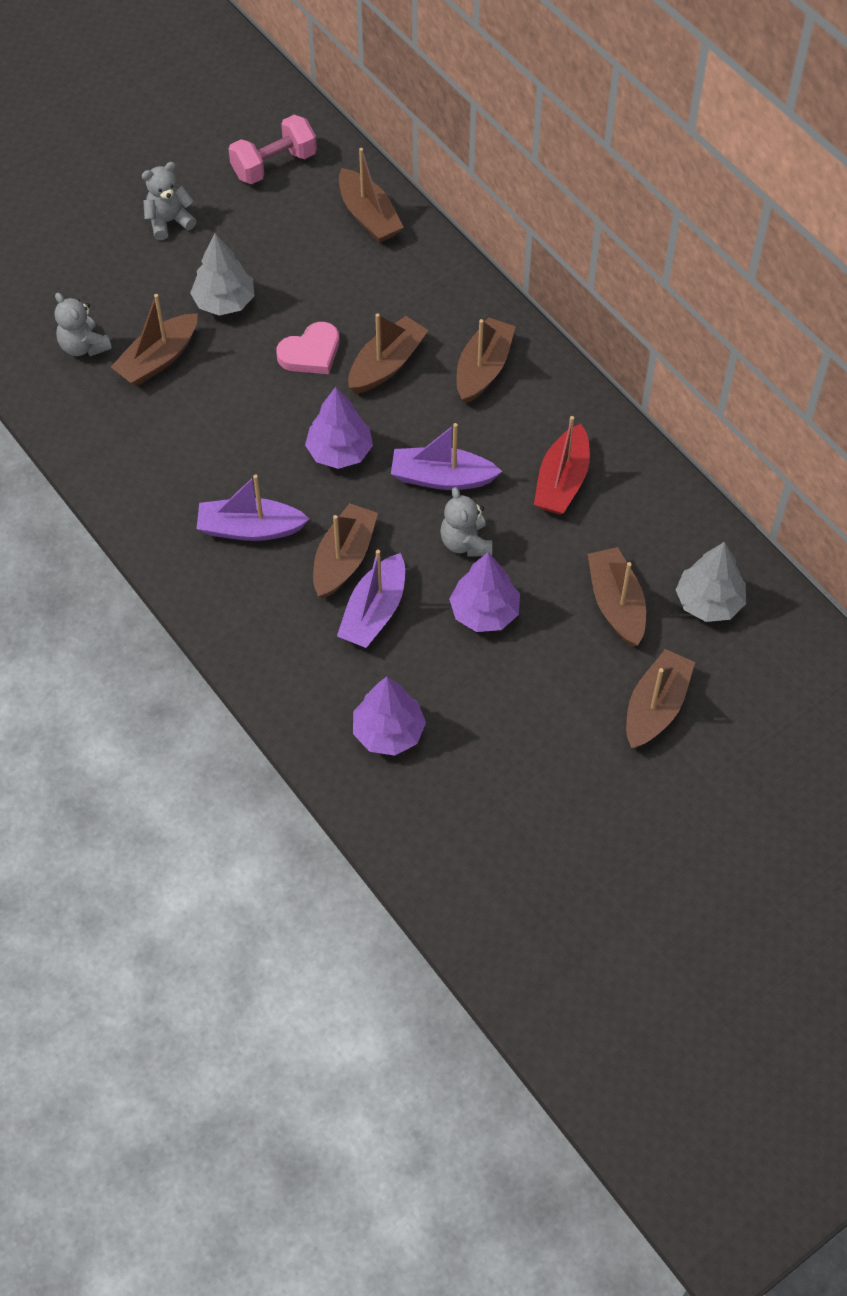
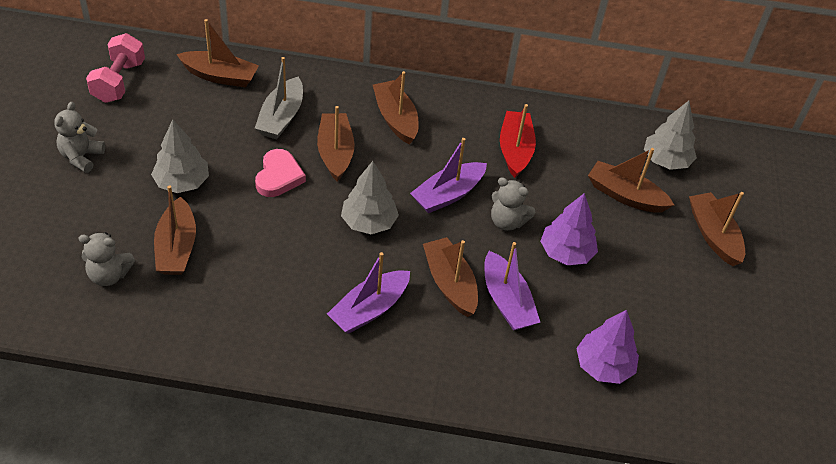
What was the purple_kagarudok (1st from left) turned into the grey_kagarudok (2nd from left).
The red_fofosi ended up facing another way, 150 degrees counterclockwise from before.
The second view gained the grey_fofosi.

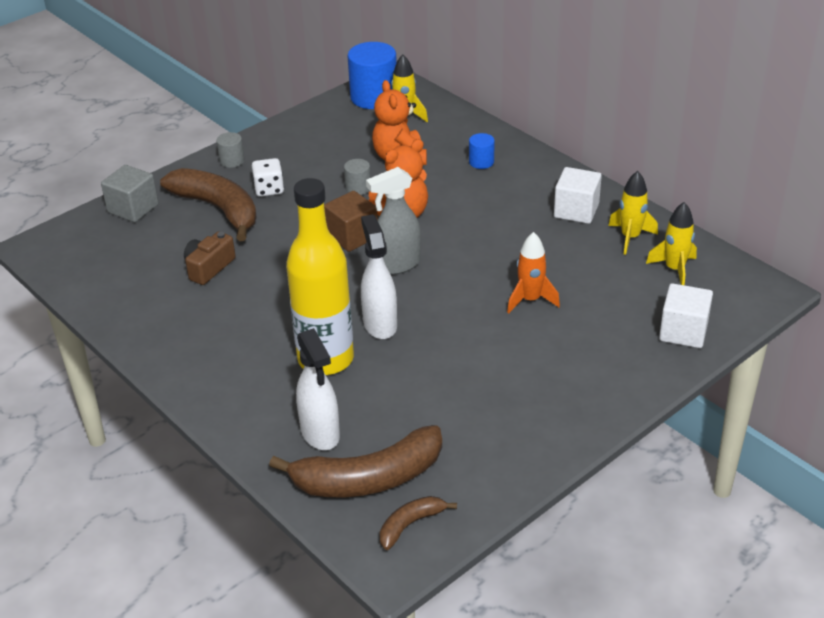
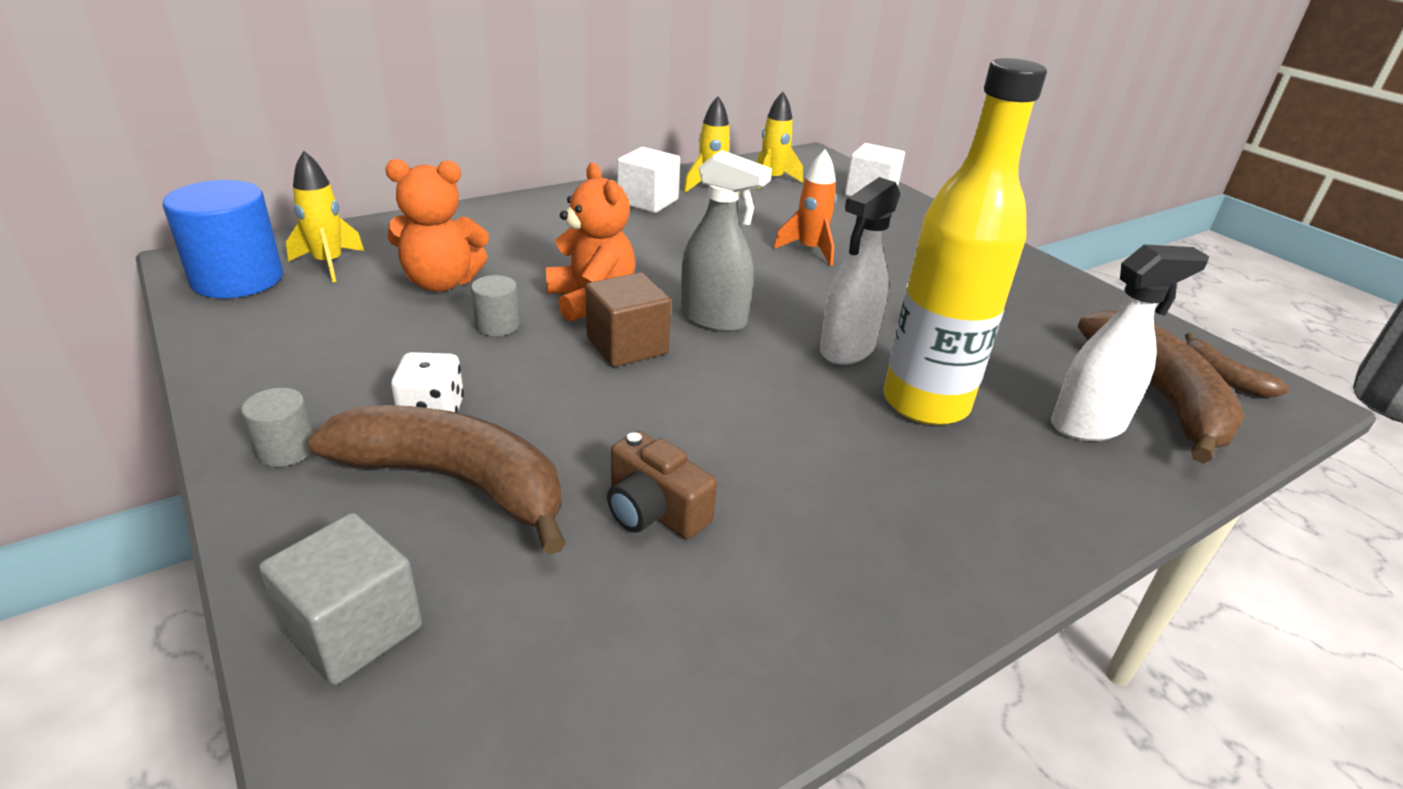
The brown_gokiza (1st from left) ended up facing another way, 60 degrees clockwise from before.
The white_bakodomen (2nd from left in the first image) ended up facing another way, 45 degrees counterclockwise from before.
The grey_bakodomen ended up facing another way, 45 degrees counterclockwise from before.
The second view lost the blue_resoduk (2nd from left).

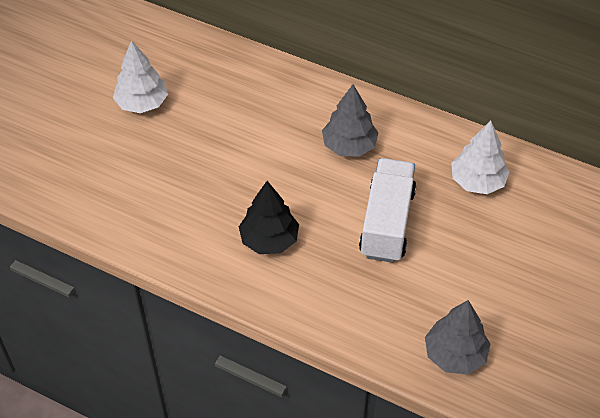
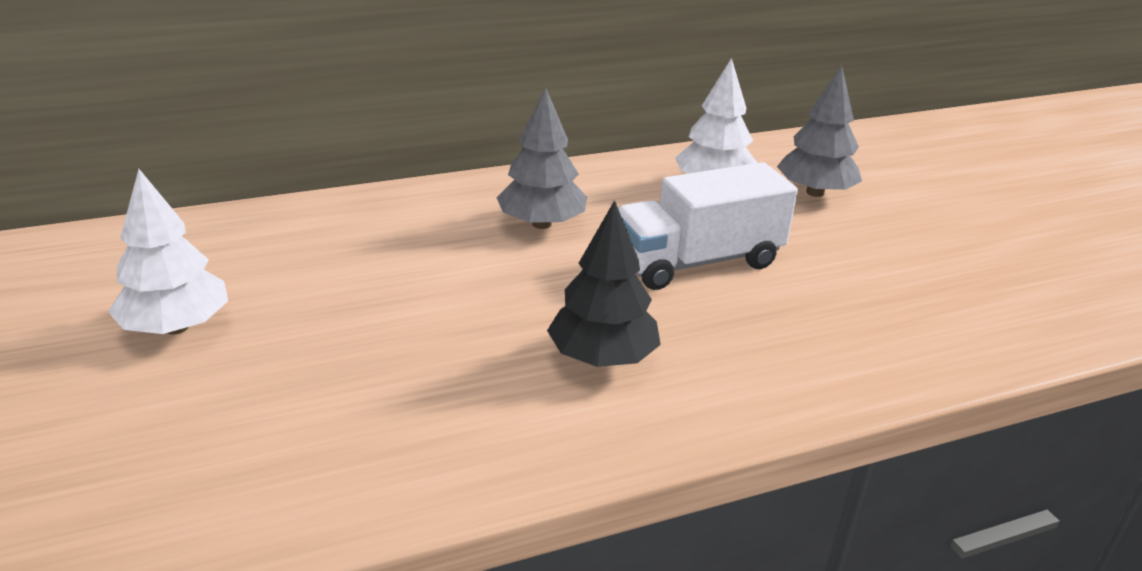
The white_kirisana ended up facing another way, 75 degrees counterclockwise from before.
The grey_kagarudok (2nd from left) ended up elsewhere.

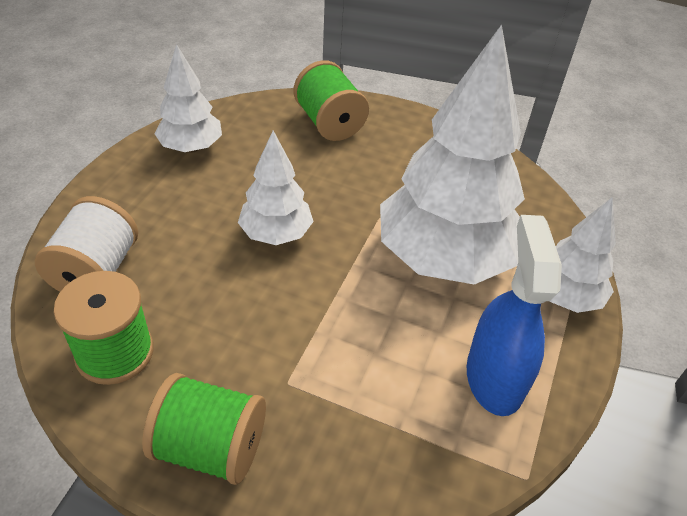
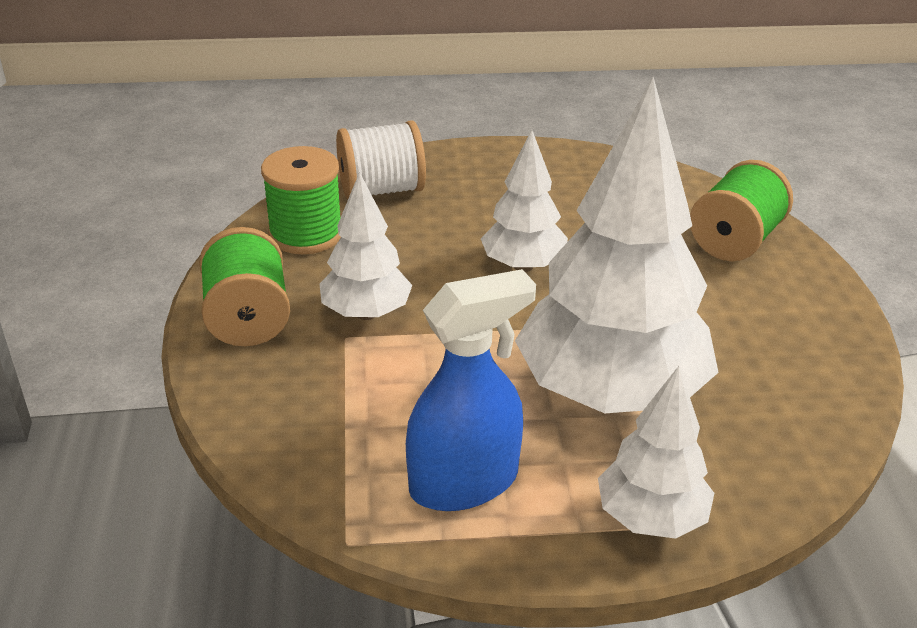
The white_kagarudok (1st from left) ended up elsewhere.

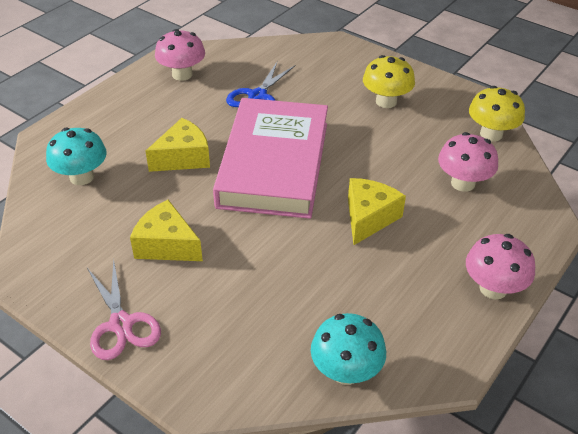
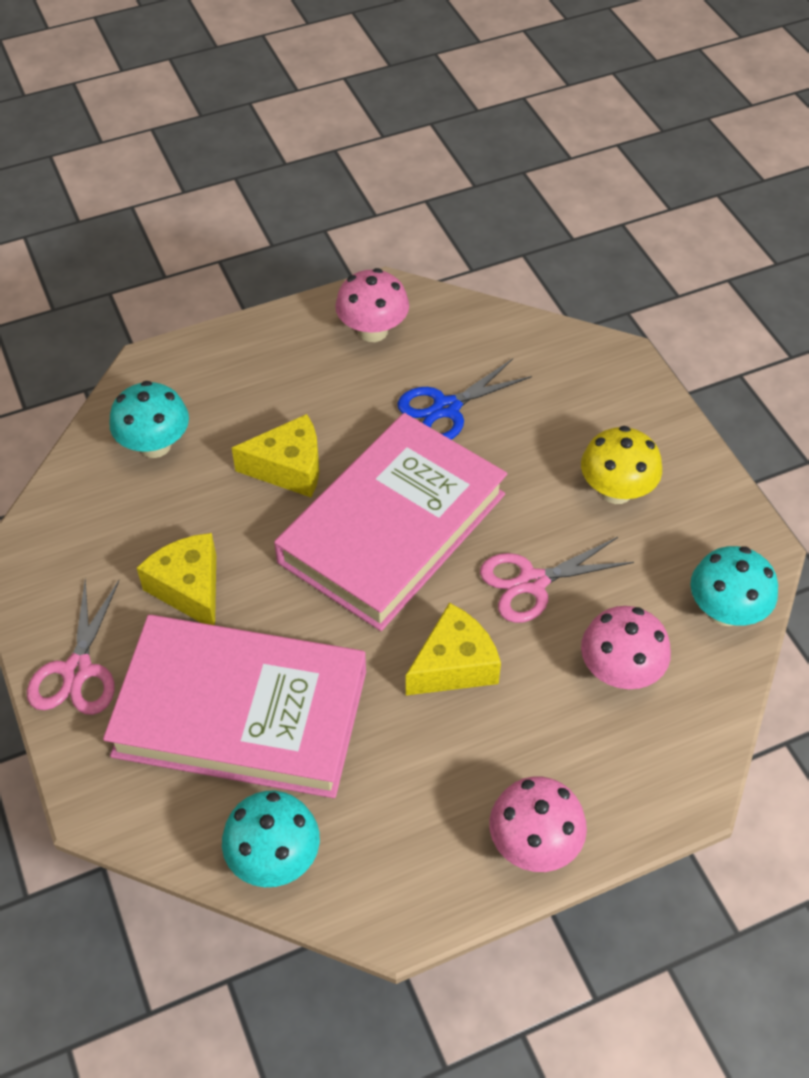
What was the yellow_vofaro (2nd from left) turned into the turquoise_vofaro (3rd from left).
The second view gained the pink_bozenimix (1st from left).
The second view gained the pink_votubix (2nd from left).

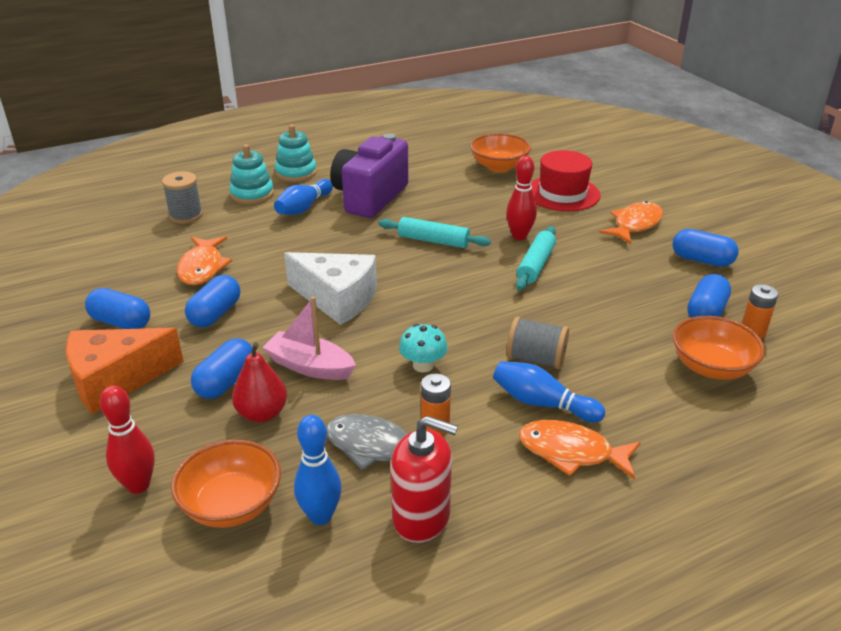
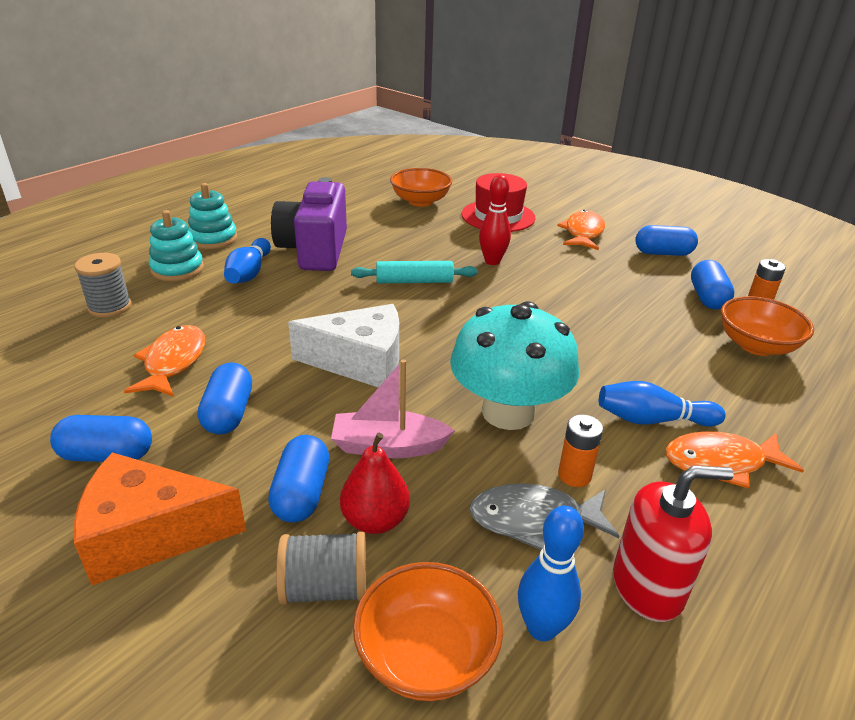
The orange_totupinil ended up facing another way, 45 degrees clockwise from before.
The second view lost the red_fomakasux (1st from left).
The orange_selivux (1st from left) ended up facing another way, 150 degrees counterclockwise from before.
The size of the turquoise_vofaro changed by a factor of 2.23.
The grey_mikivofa (2nd from left) ended up elsewhere.
The second view lost the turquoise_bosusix (2nd from left).

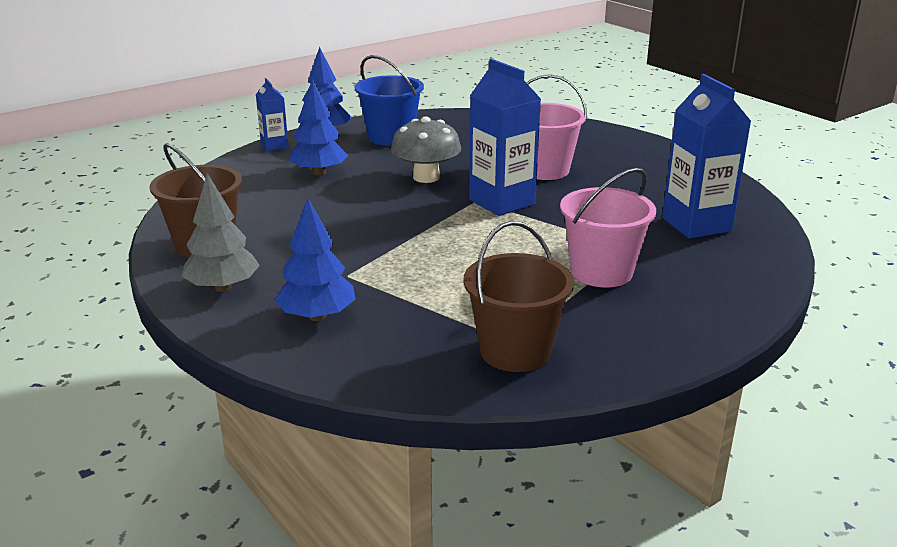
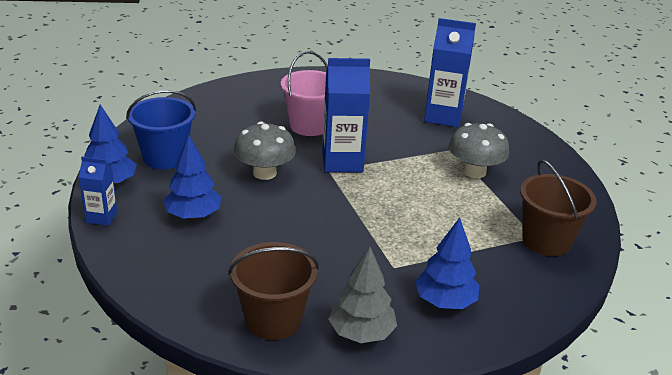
Where the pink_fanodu (2nd from left) stood, the grey_vofaro (2nd from left) came to stand.

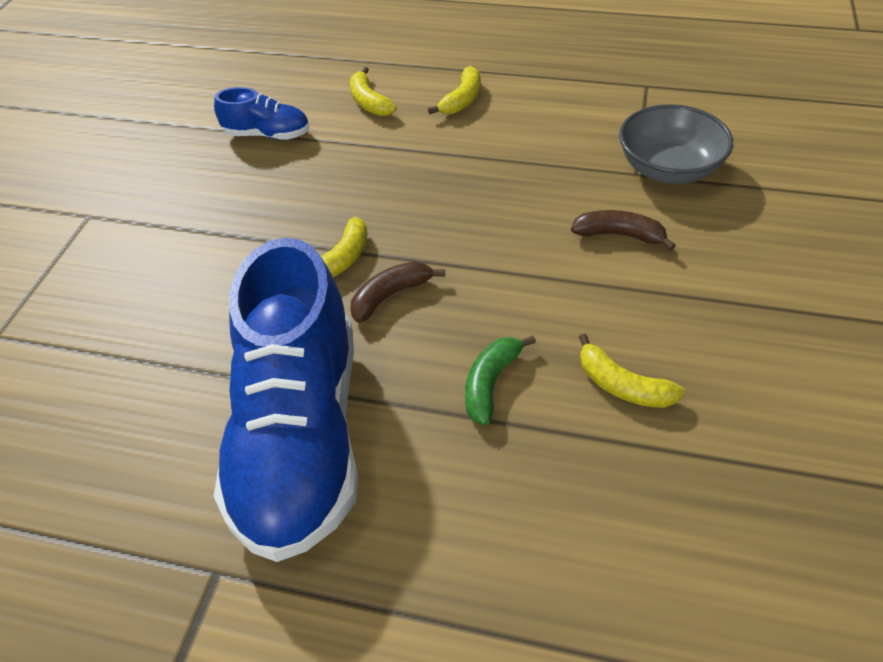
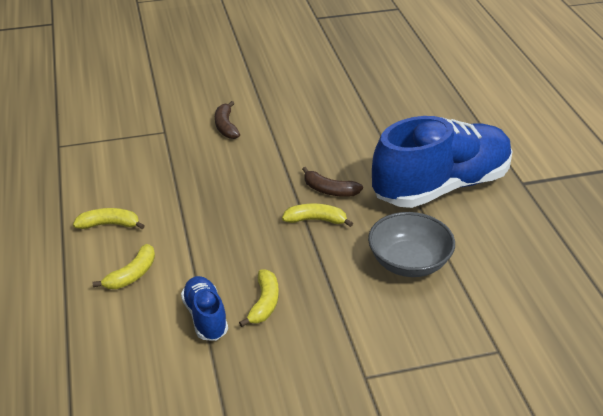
The second view lost the green_gokiza.
The yellow_gokiza (4th from left in the first image) ended up elsewhere.
The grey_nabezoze ended up elsewhere.

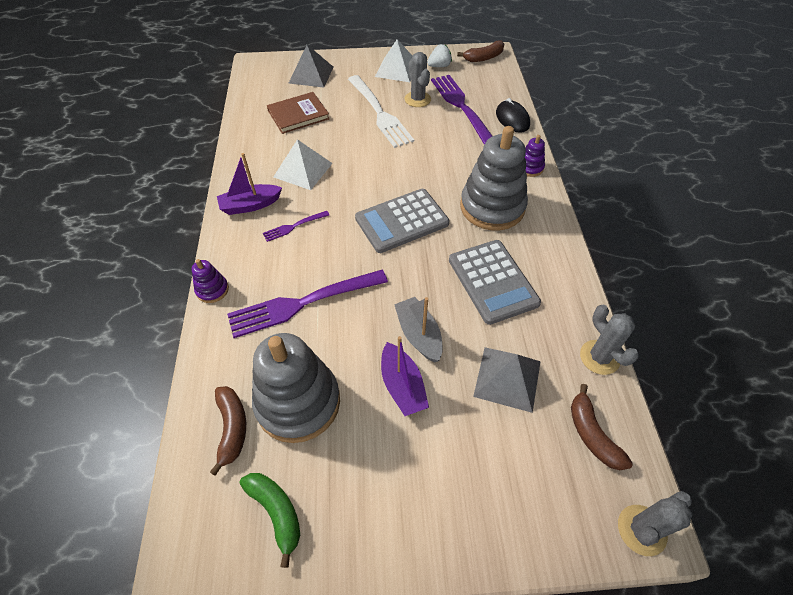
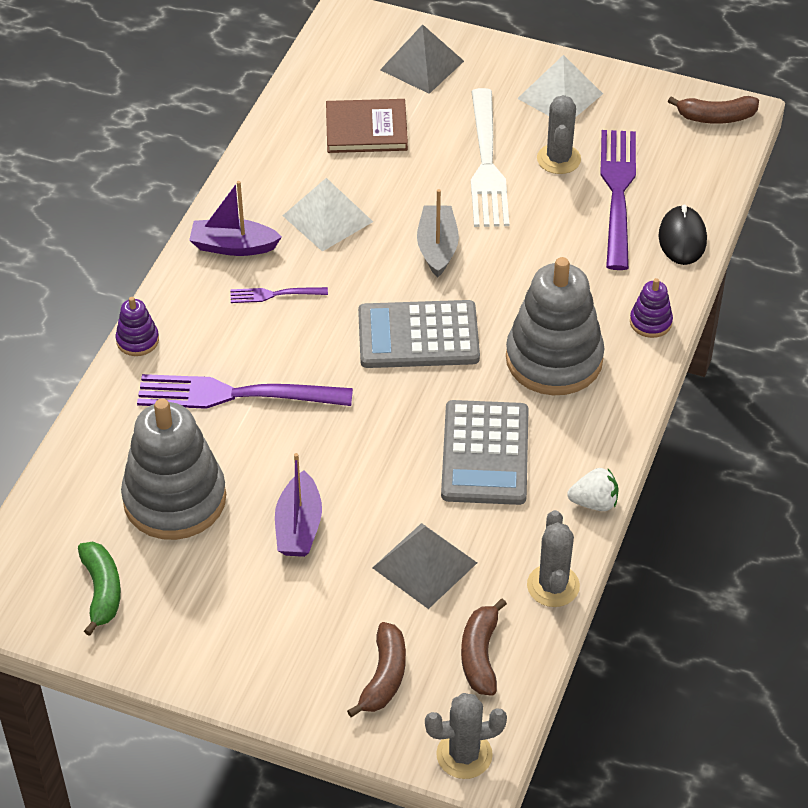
The brown_gokiza (1st from left) ended up elsewhere.
The grey_fofosi ended up elsewhere.
The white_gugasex ended up elsewhere.

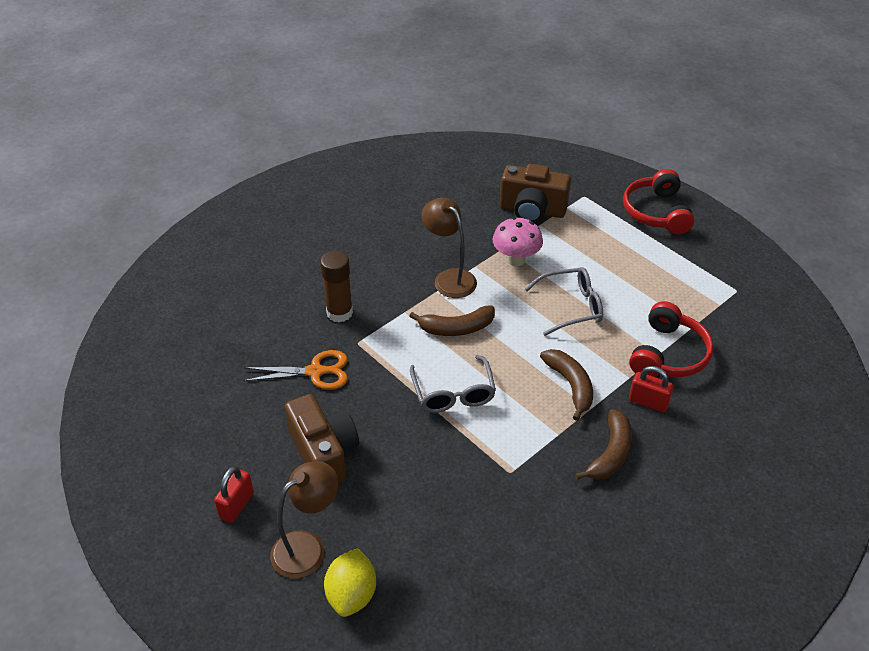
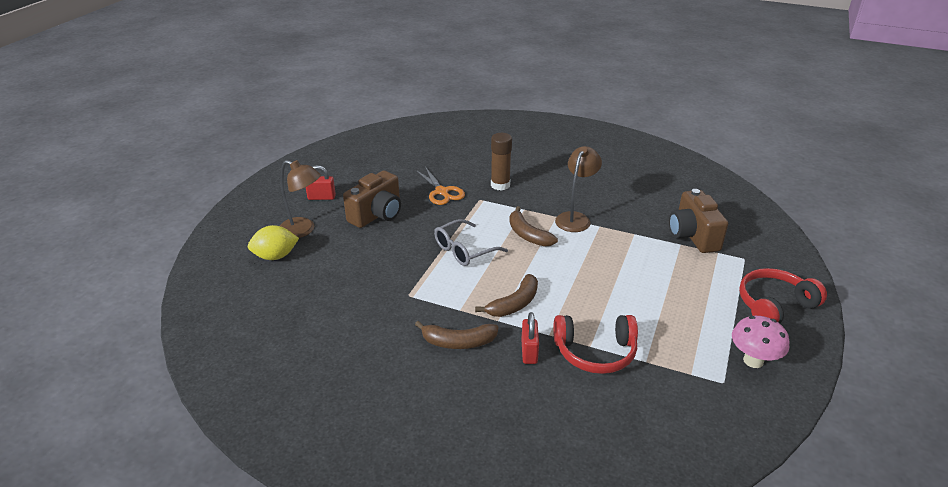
The pink_vofaro ended up elsewhere.
The second view lost the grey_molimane (2nd from left).

